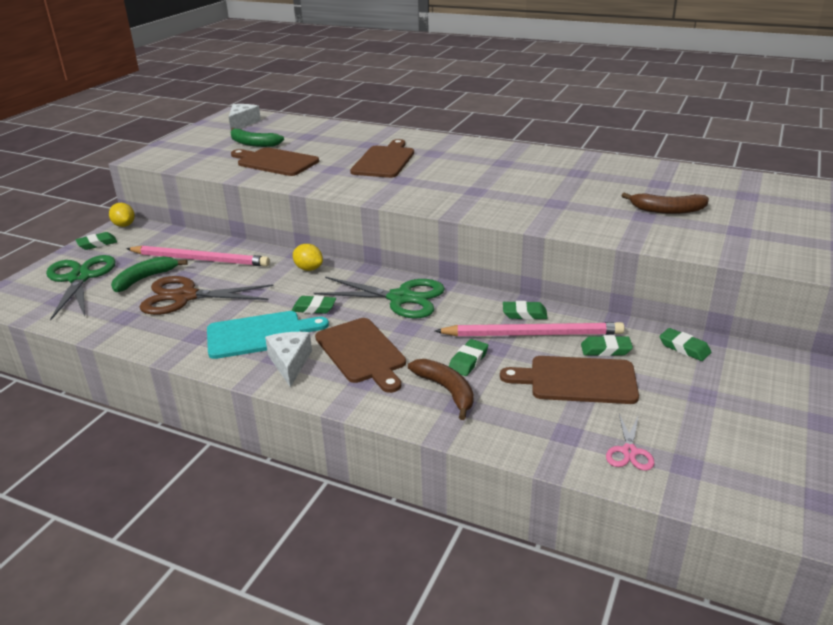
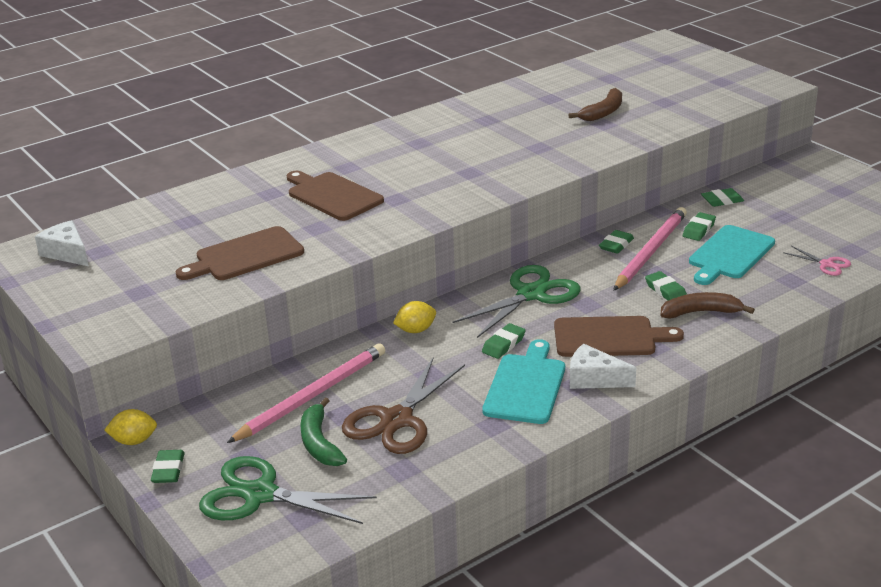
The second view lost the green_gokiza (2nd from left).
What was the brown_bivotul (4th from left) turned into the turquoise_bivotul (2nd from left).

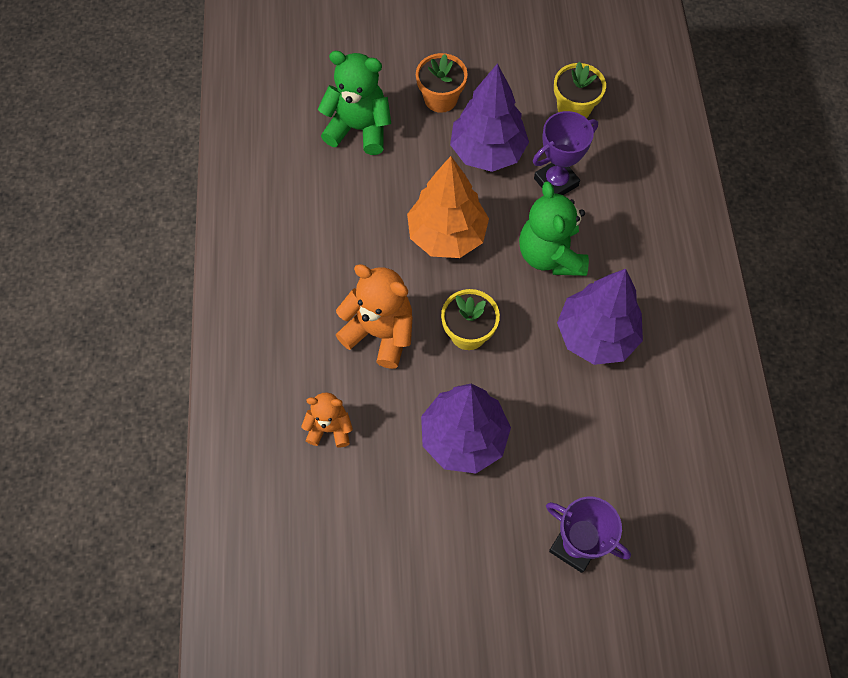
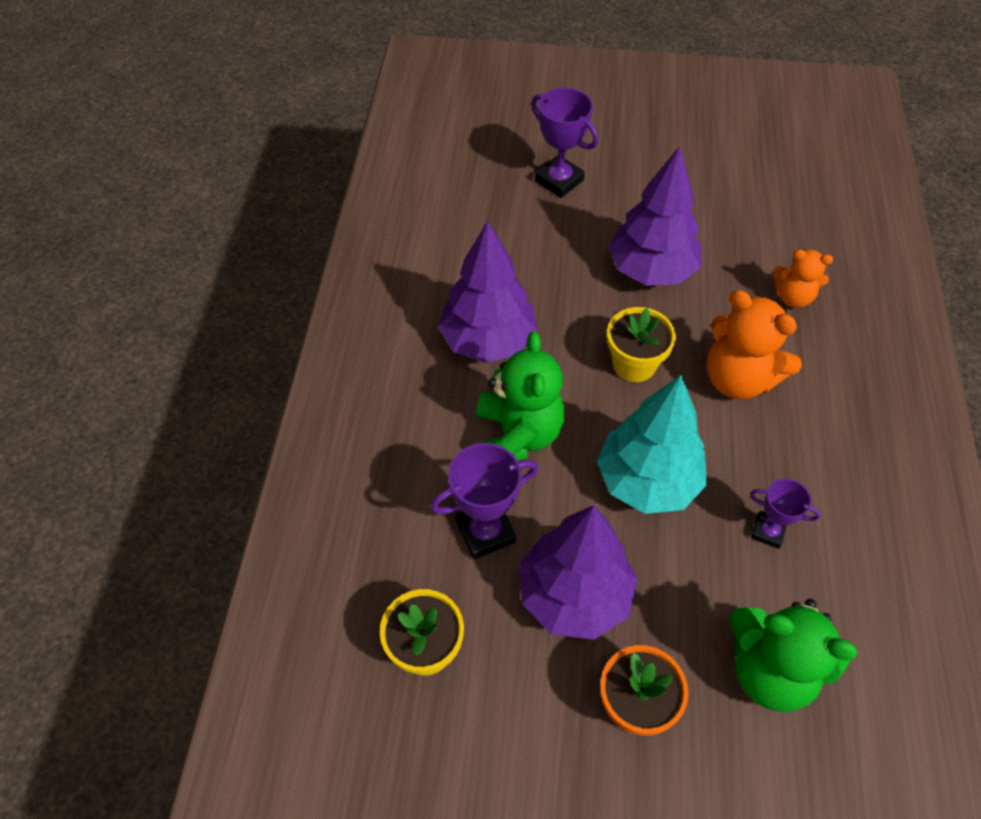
What was the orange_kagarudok turned into the turquoise_kagarudok.
The second view gained the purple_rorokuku (3rd from left).

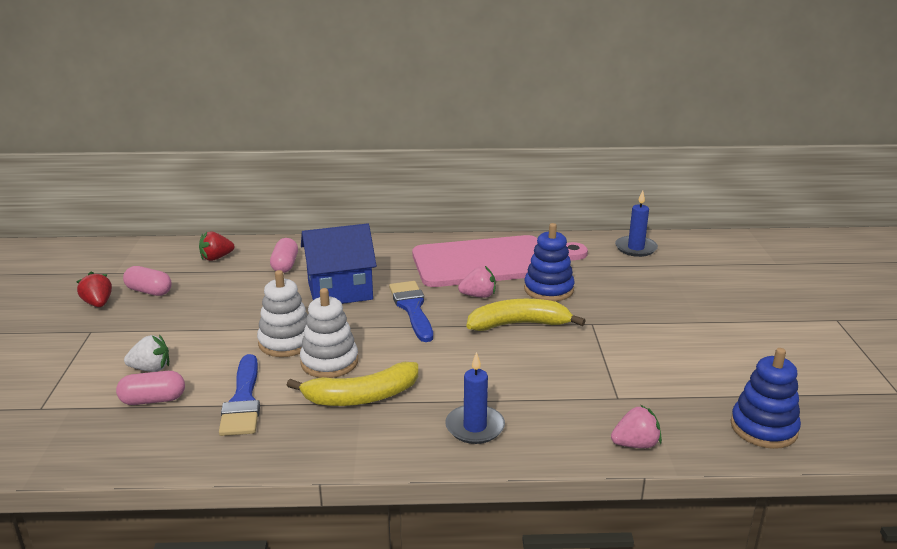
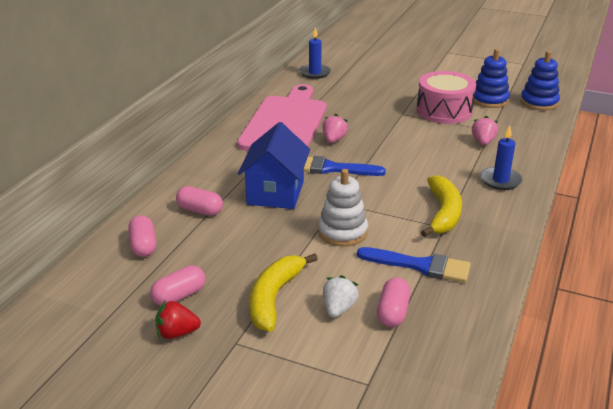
Where the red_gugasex (2nd from left) stood, the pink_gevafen (1st from left) came to stand.
The second view lost the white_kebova (2nd from left).
The yellow_gokiza (2nd from left in the first image) ended up elsewhere.
The blue_kebova (1st from left) ended up elsewhere.
The pink_gugasex (2nd from left) ended up elsewhere.
The second view gained the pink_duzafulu.

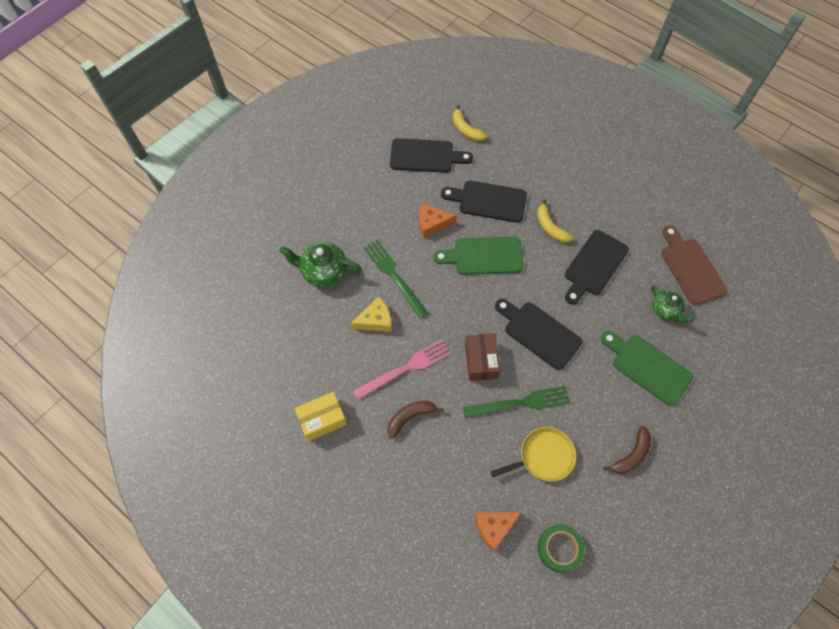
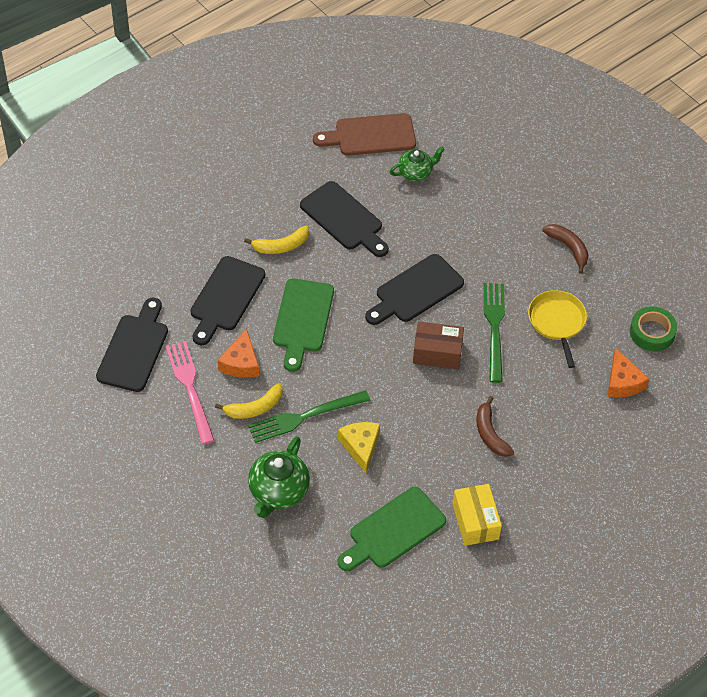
The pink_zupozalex ended up elsewhere.
The yellow_gokiza (1st from left) ended up elsewhere.
The green_bivotul (2nd from left) ended up elsewhere.

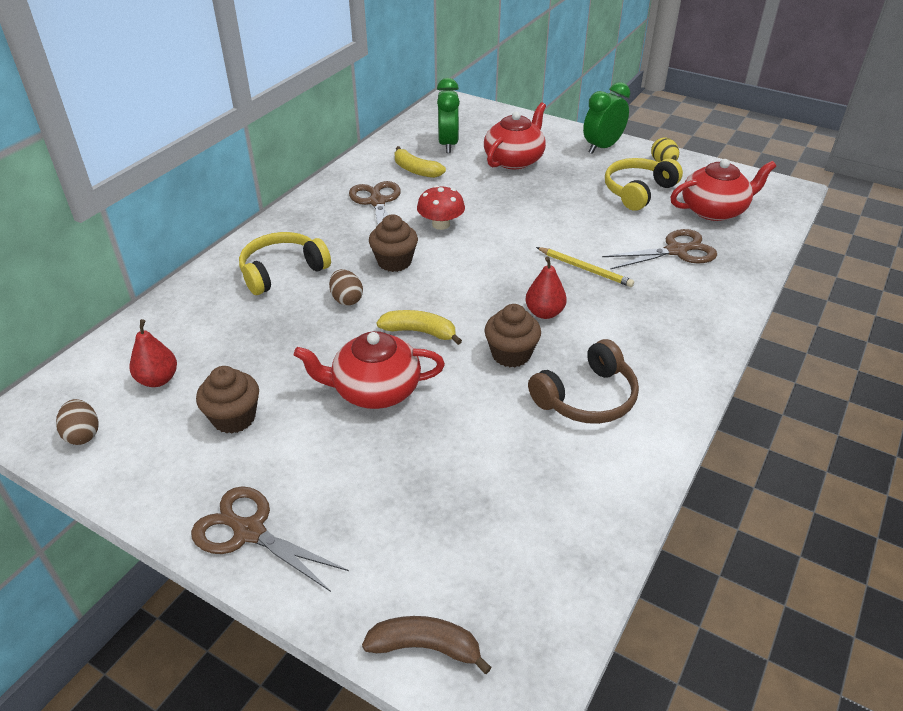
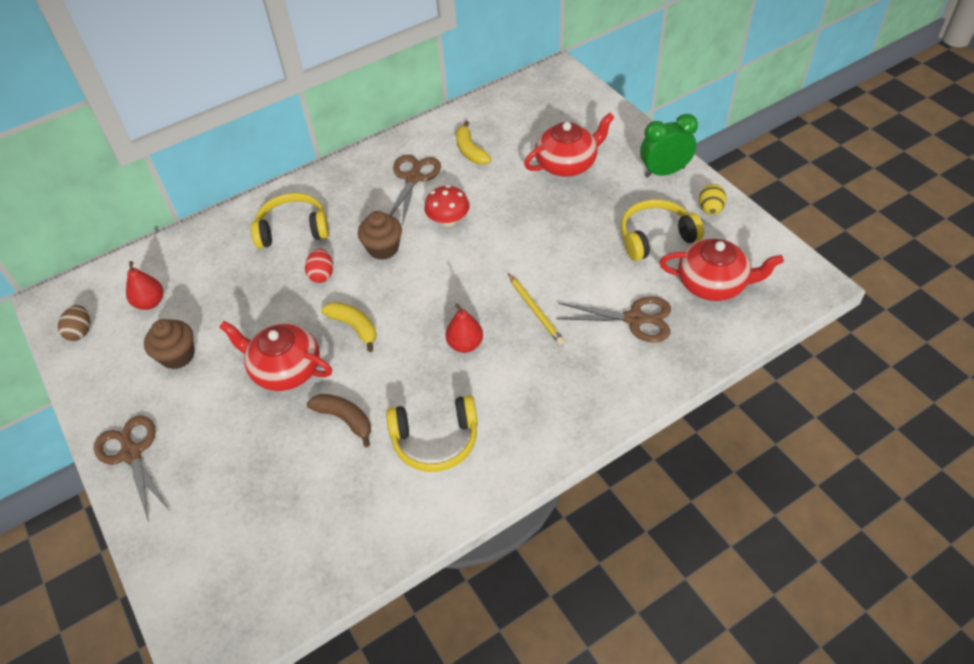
What was the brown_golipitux (2nd from left) turned into the red_golipitux.
The brown_gokiza ended up elsewhere.
The second view lost the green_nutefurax (1st from left).
The second view lost the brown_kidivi (3rd from left).
What was the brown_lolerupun turned into the yellow_lolerupun (2nd from left).

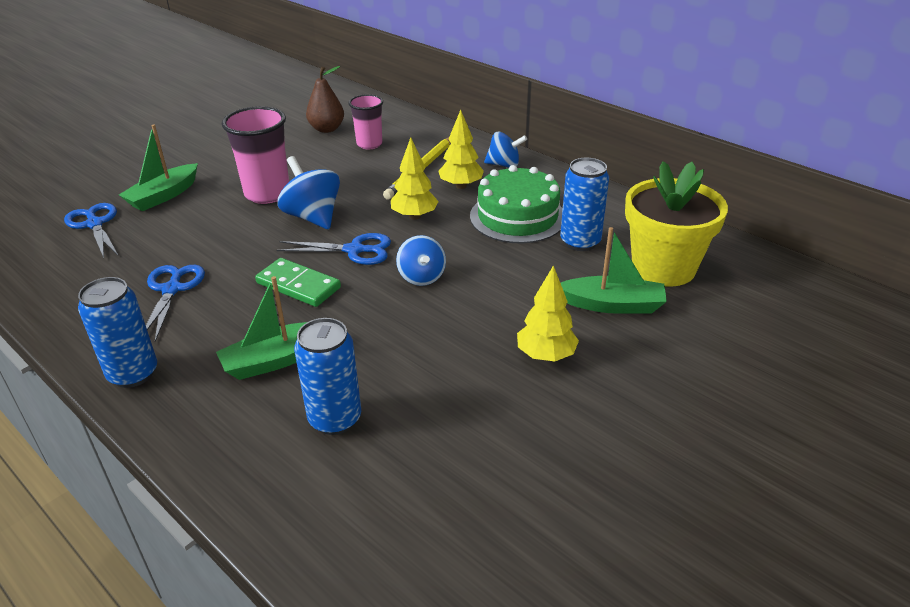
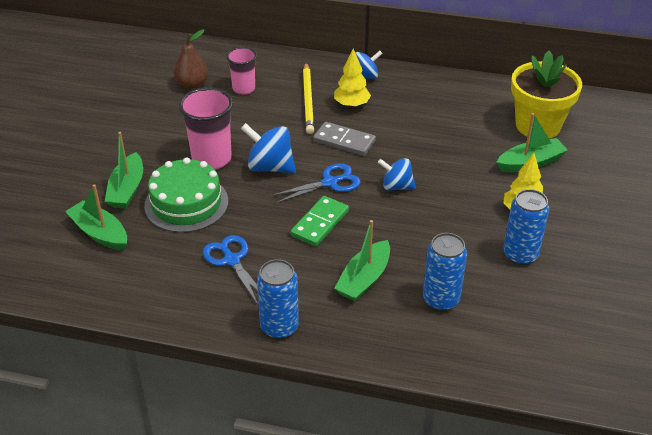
Where the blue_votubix (1st from left) stood, the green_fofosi (1st from left) came to stand.
The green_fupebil ended up facing another way, 60 degrees counterclockwise from before.
Where the yellow_kagarudok (1st from left) stood, the grey_fupebil came to stand.
The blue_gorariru (2nd from left in the first image) ended up facing another way, 150 degrees clockwise from before.
The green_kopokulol ended up elsewhere.
The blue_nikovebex (3rd from left) ended up elsewhere.

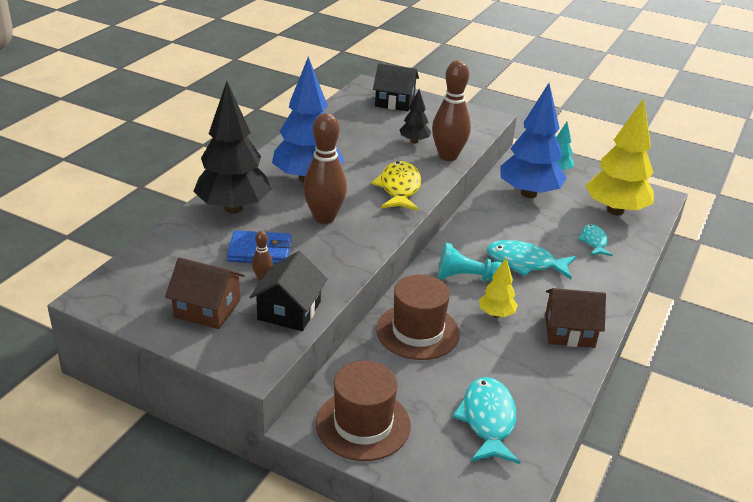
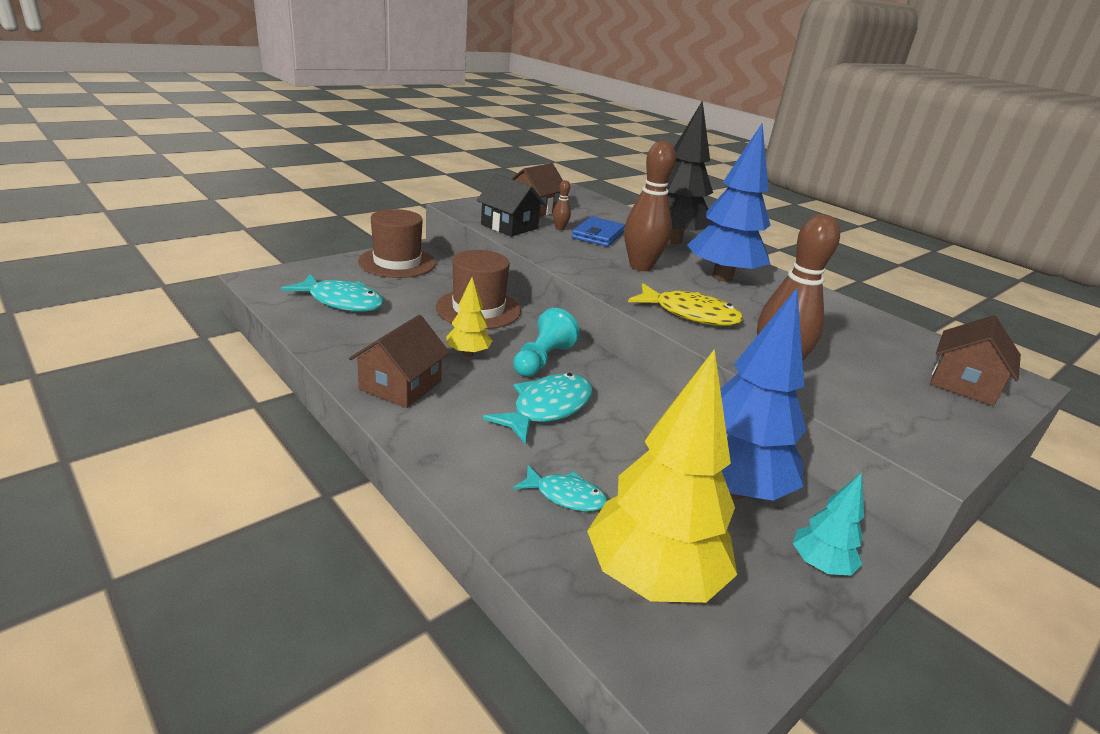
What was the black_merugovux (2nd from left) turned into the brown_merugovux (3rd from left).
The second view lost the black_kagarudok (2nd from left).

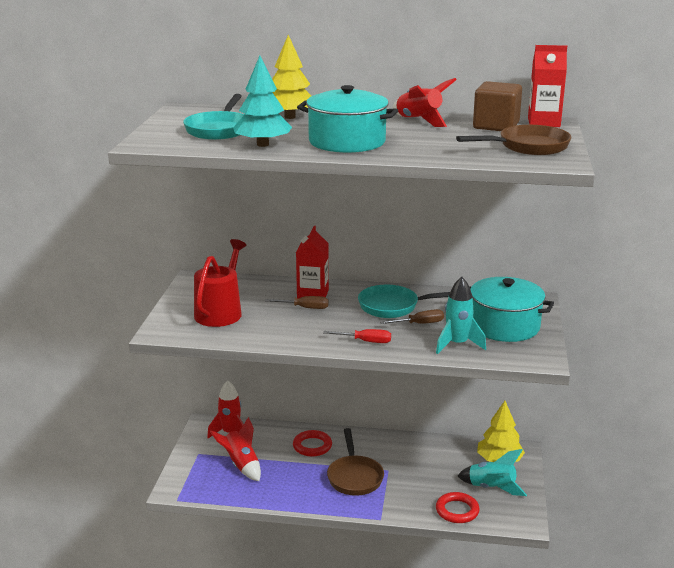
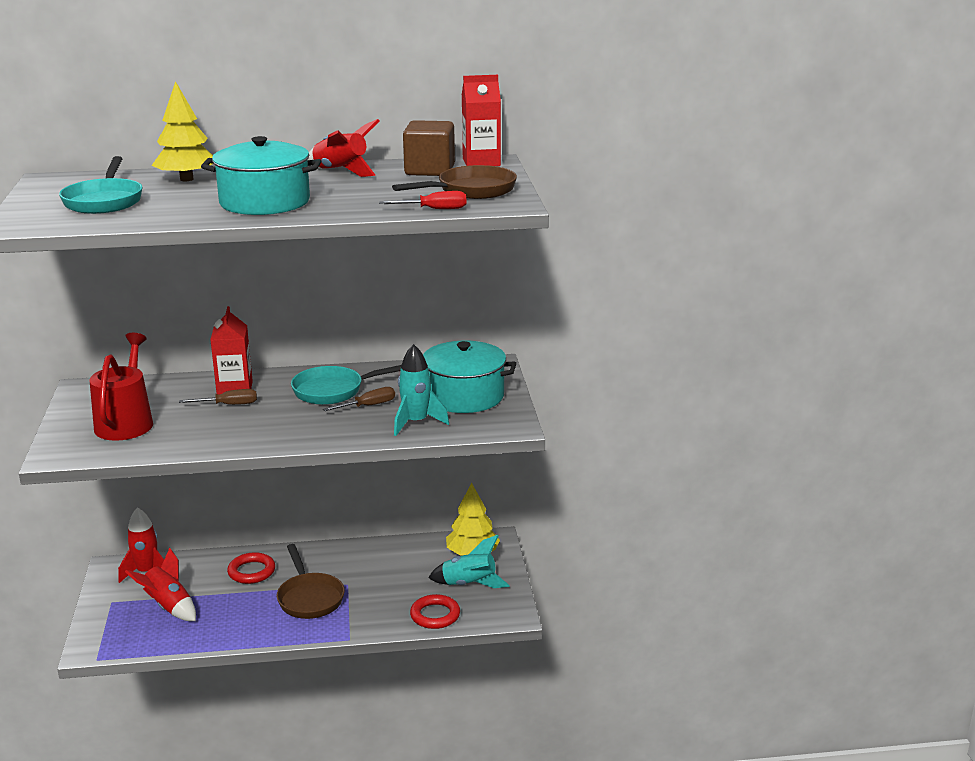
The second view lost the turquoise_kagarudok.
The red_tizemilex ended up elsewhere.

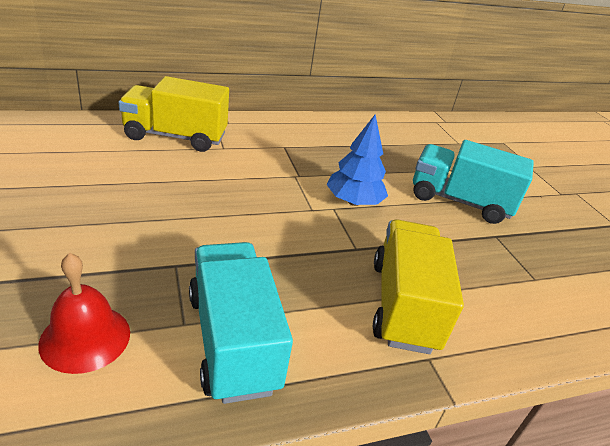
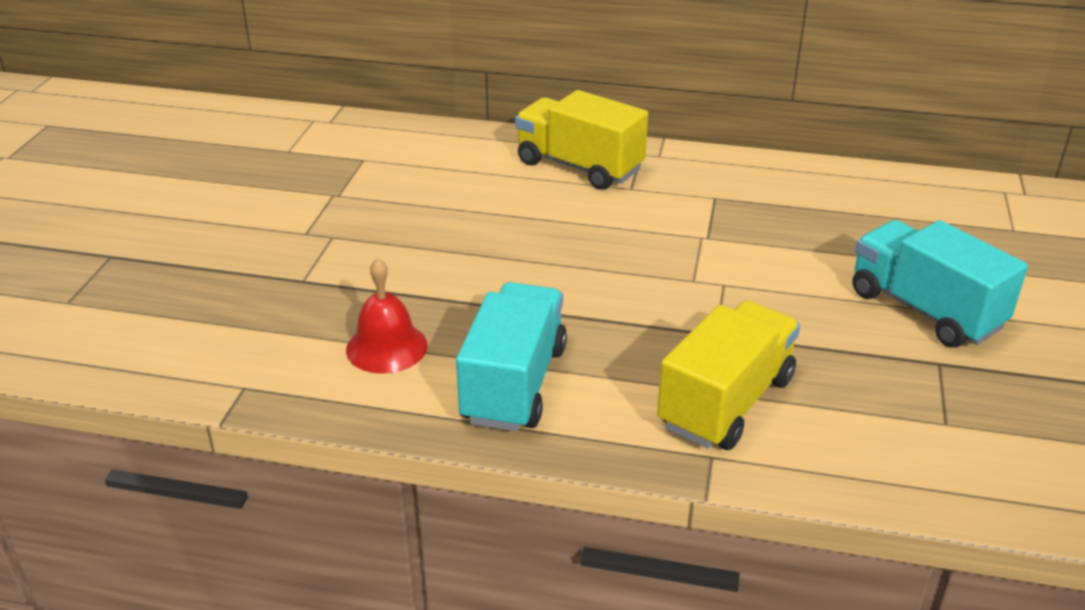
The second view lost the blue_kagarudok.

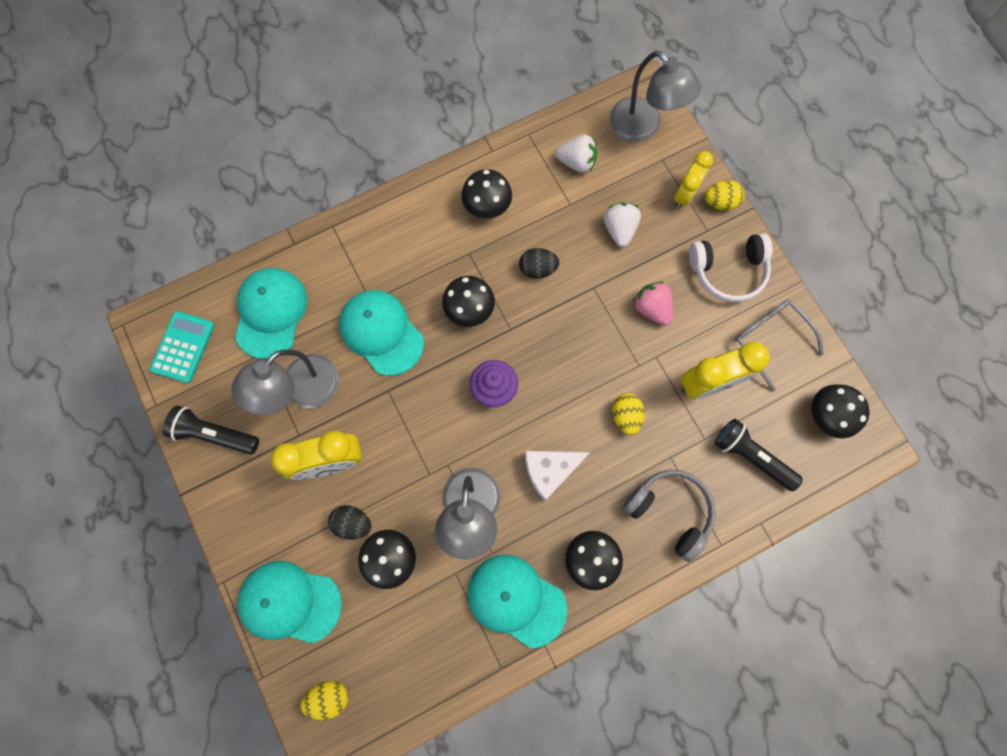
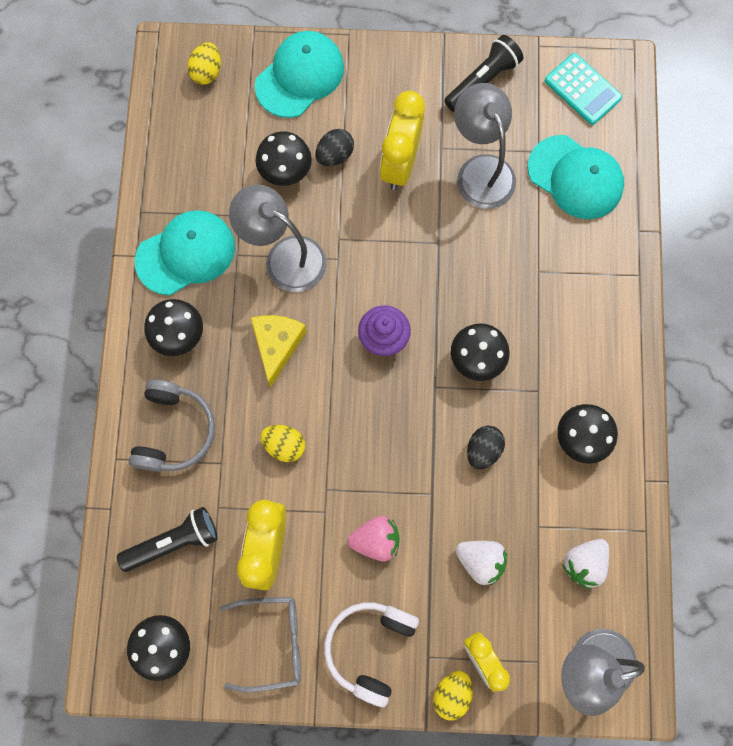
The second view lost the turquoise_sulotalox (3rd from left).
What was the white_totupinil turned into the yellow_totupinil.
The grey_lolerupun ended up facing another way, 60 degrees counterclockwise from before.

